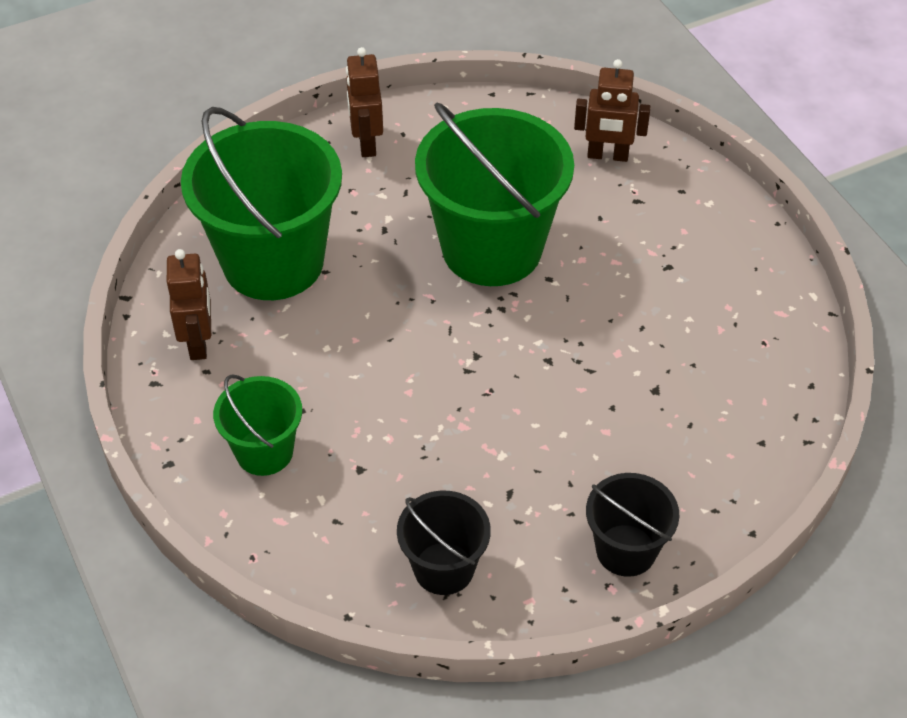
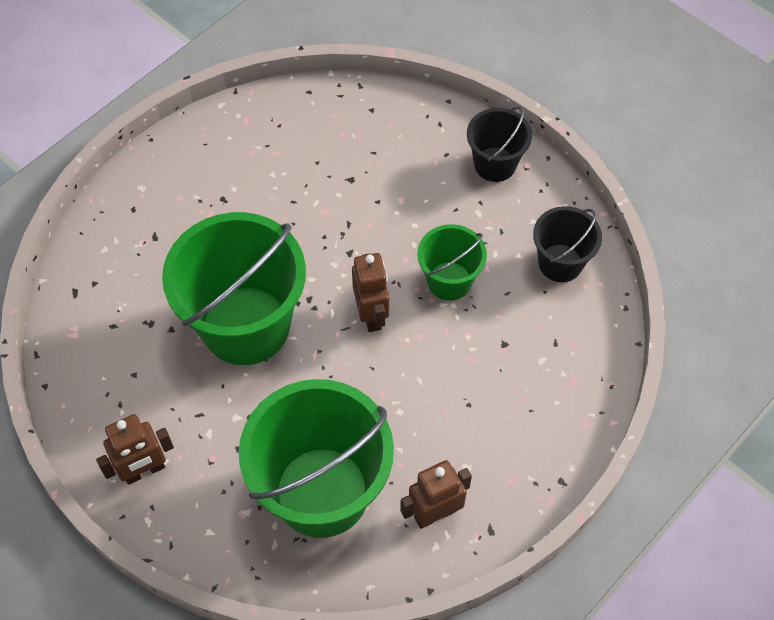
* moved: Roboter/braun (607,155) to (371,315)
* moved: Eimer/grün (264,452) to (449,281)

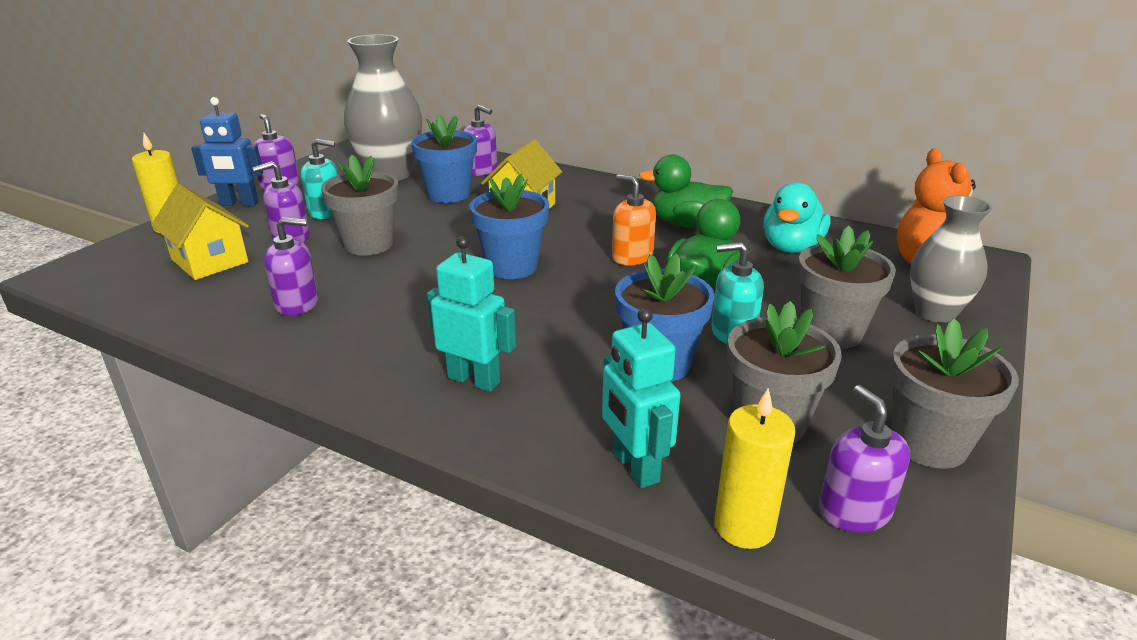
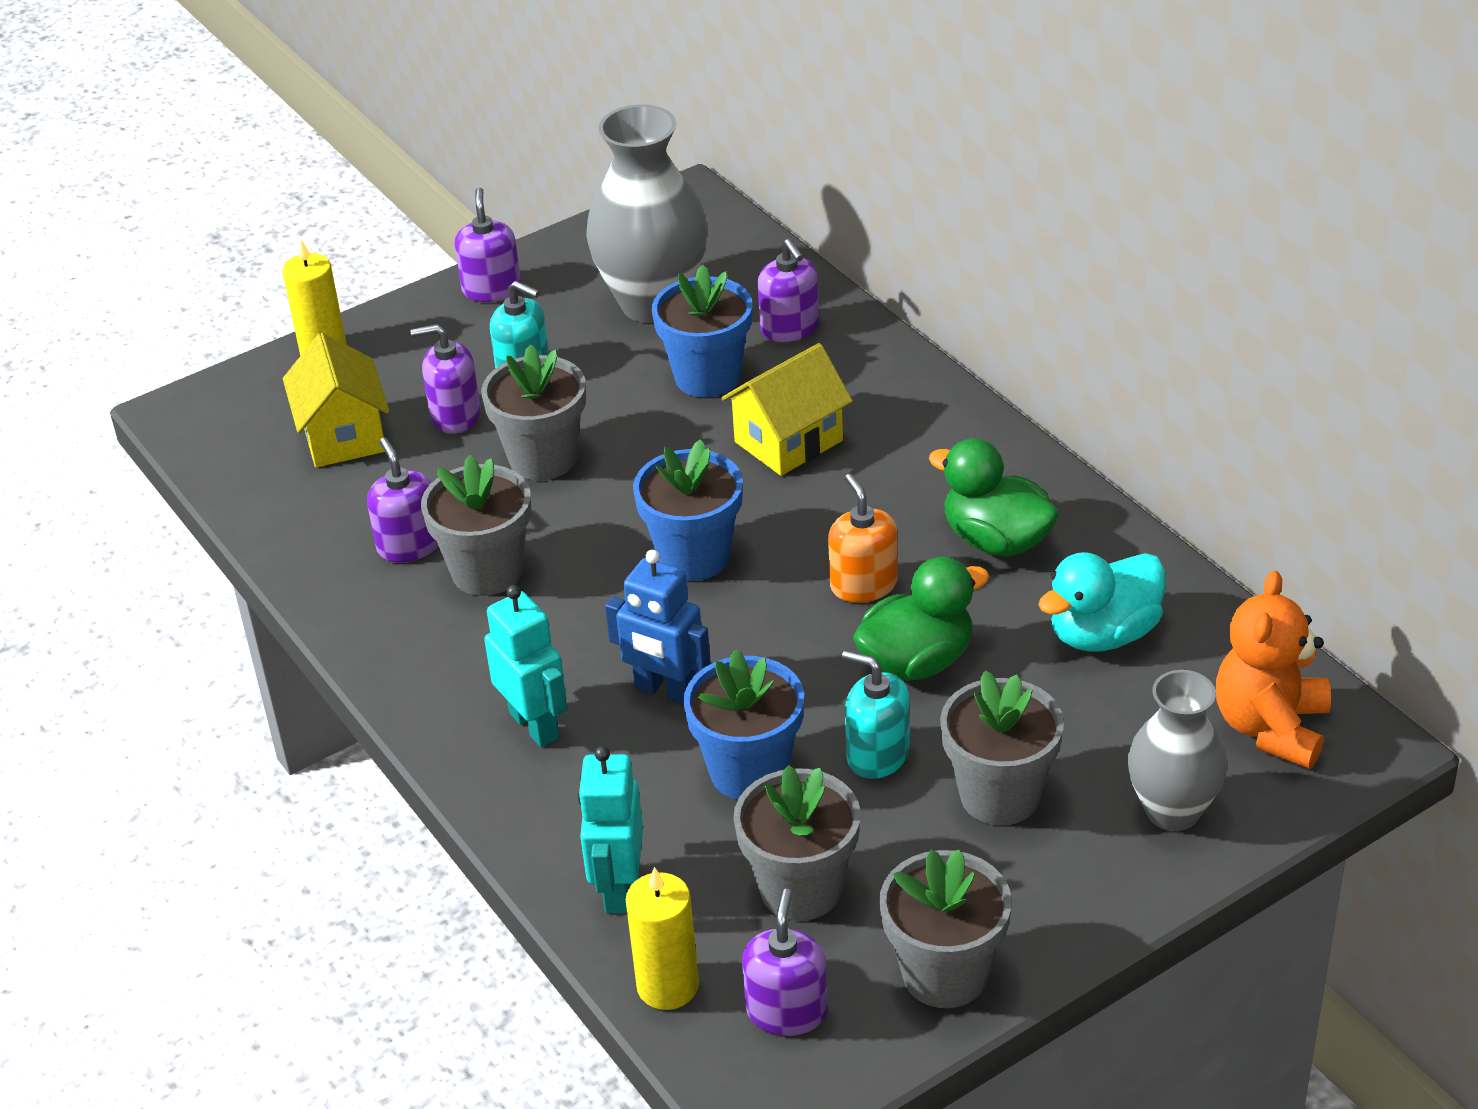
* moved: Roboter/blau (239,204) to (665,691)
* turned: Seifenspender/lila (297,303) = (409,545) 135 degrees counterclockwise
* added: Blumentopf/grau (487,571)

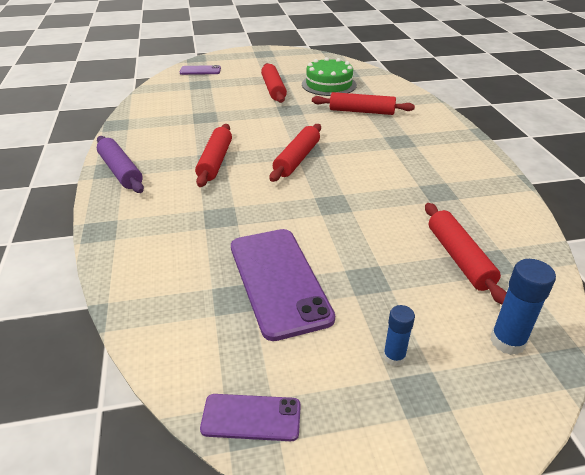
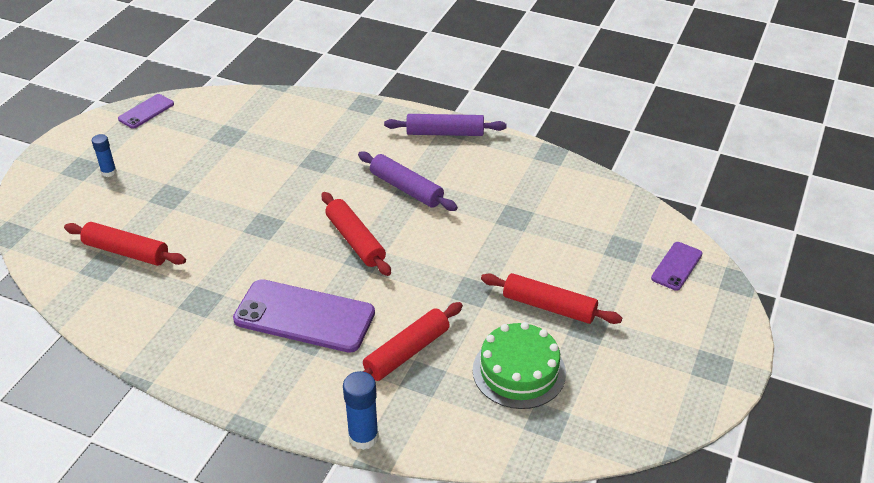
* recoloured: Nudelholz/rot (215,161) to Nudelholz/lila (406,188)
* moved: Handy/lila (278,281) to (304,316)
* moved: Klebestift/blau (507,341) to (363,437)

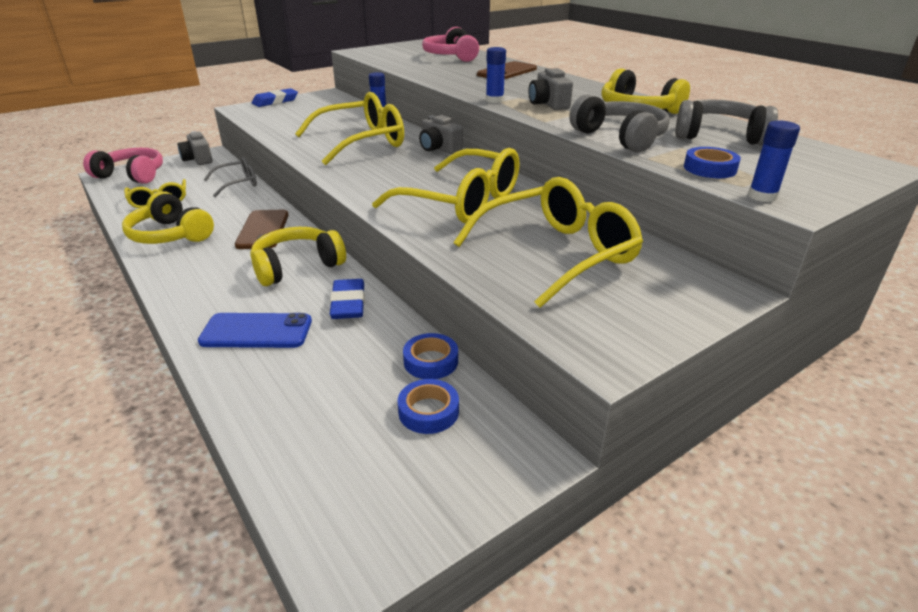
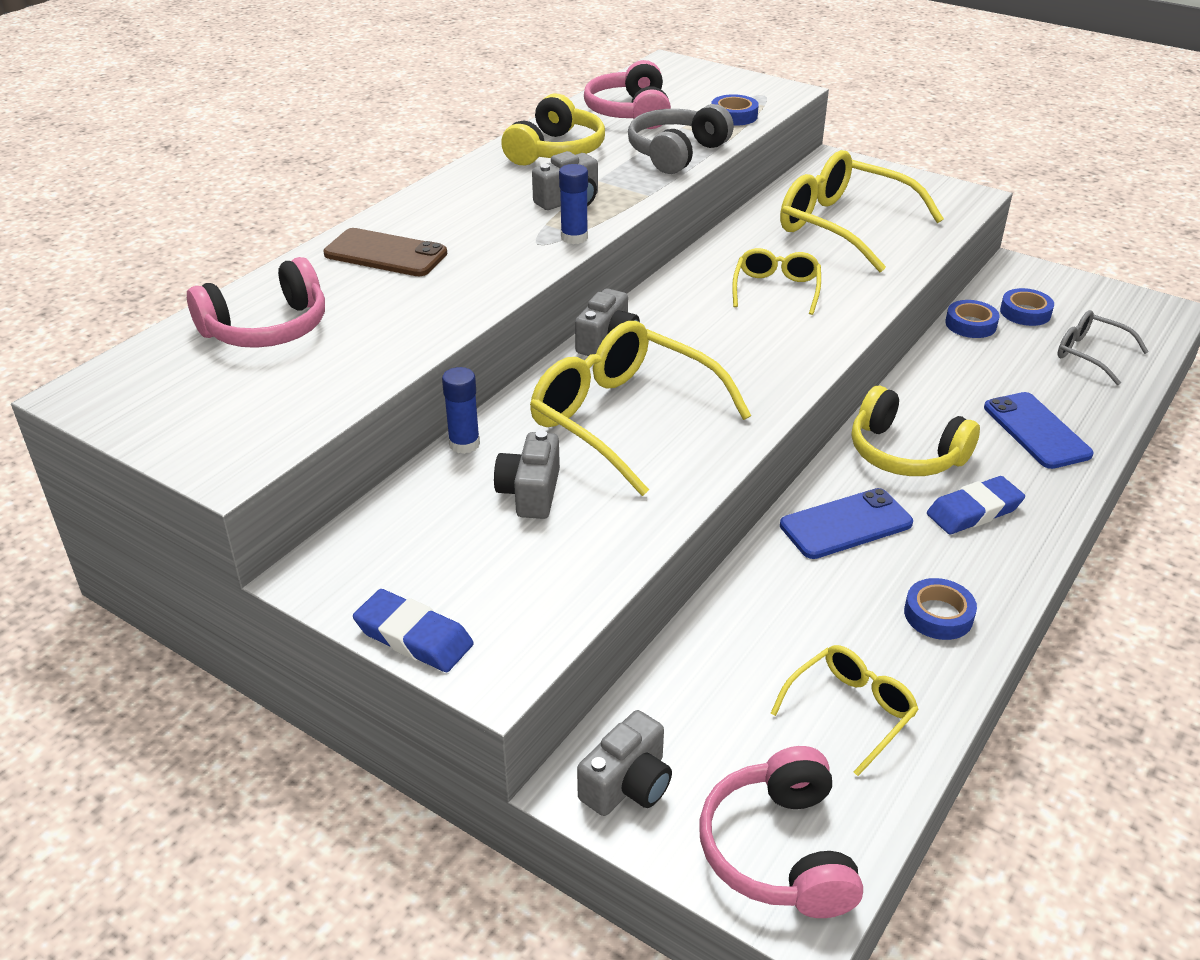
* recoloured: Kopfhörer/grau (719,136) to Kopfhörer/rosa (630,113)
* removed: Klebestift/blau (762,196)
* resized: Brille/gelb (462,202) = (776,289) x0.54
* moved: Brille/grau (238,183) to (1090,354)
* replaced: Kopfhörer/gelb (170,235) to Klebeband/blau (938,615)
* recoloured: Handy/braun (263,230) to Handy/blau (845,524)
* moved: Radiergummi/blau (348,303) to (974,511)
* added: Kamera/grau (530,493)

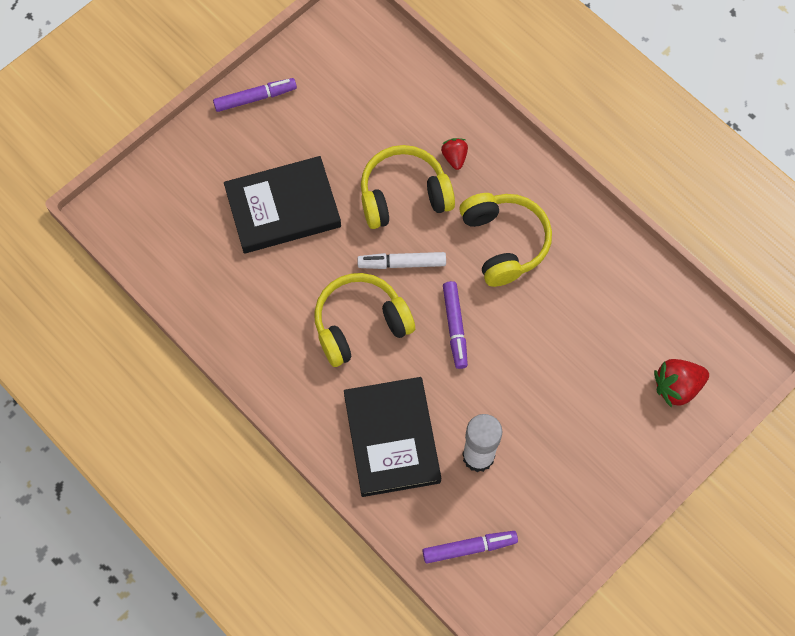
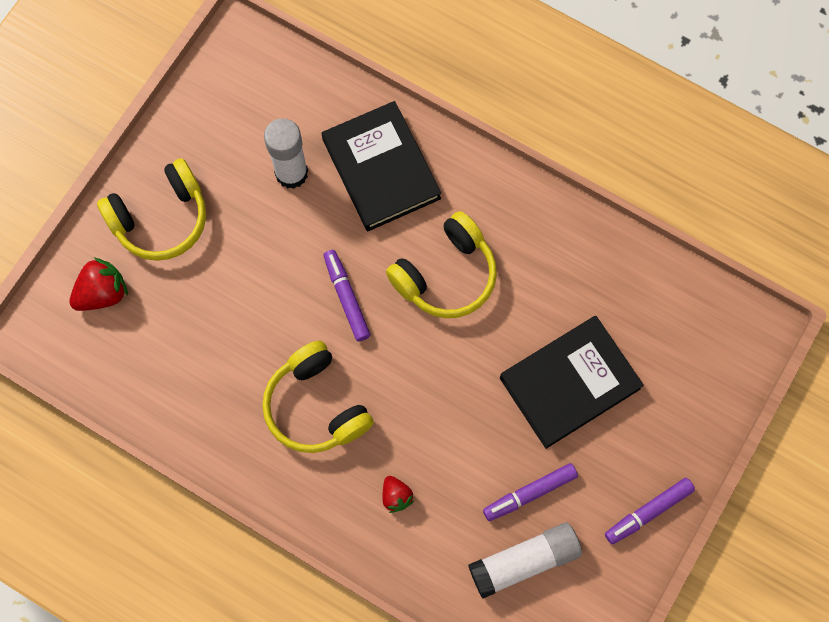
* moved: Kopfhörer/gelb (404,195) to (161,218)
* removed: Filzstift/weiß (402,263)
* moved: Filzstift/lila (469,548) to (529,493)
* added: Klebestift/weiß (524,561)

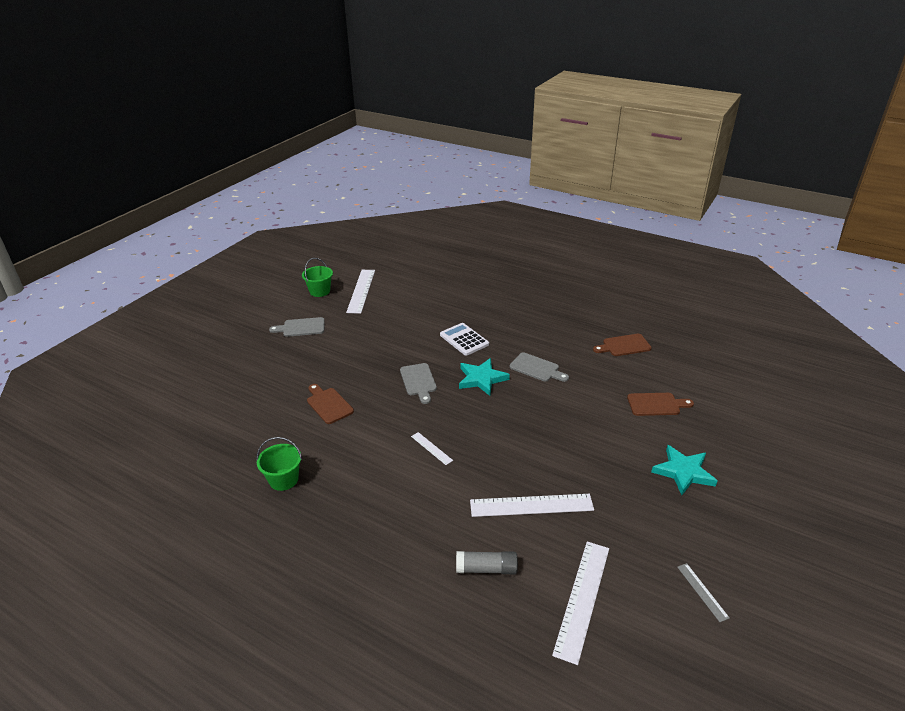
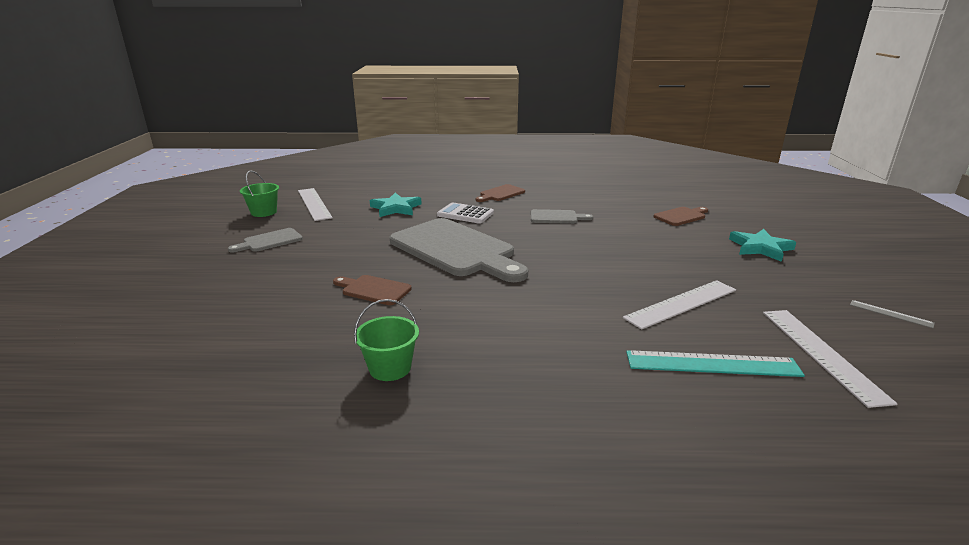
* moved: Schneidebrett/braun (624,346) to (500,194)
* moved: Stern/türkis (482,379) to (396,208)
* resized: Schneidebrett/grau (418,381) = (456,250) x2.23
* removed: Lineal/weiß (431,448)
* replaced: Klebestift/grau (486,569) to Lineal/türkis (712,364)

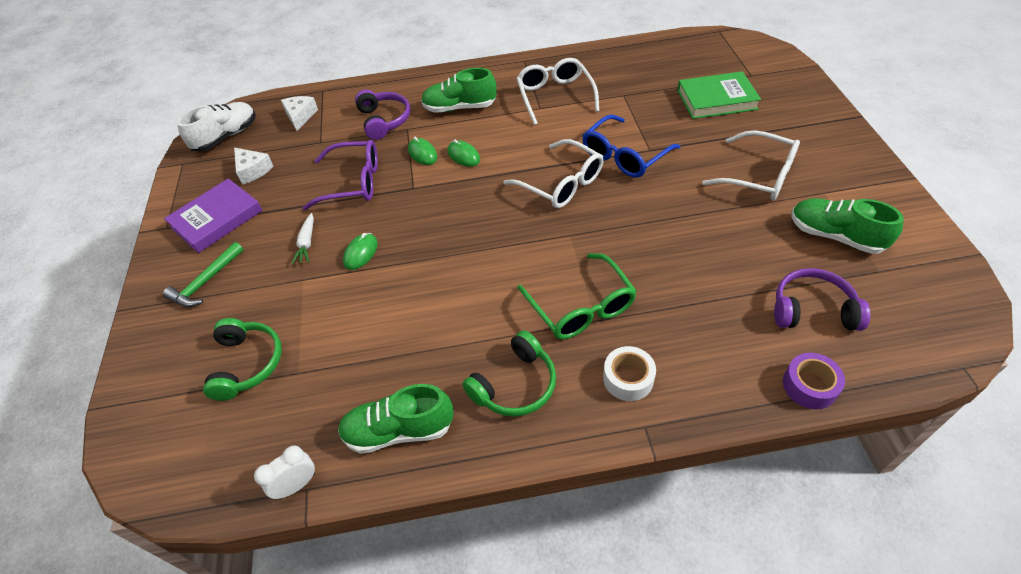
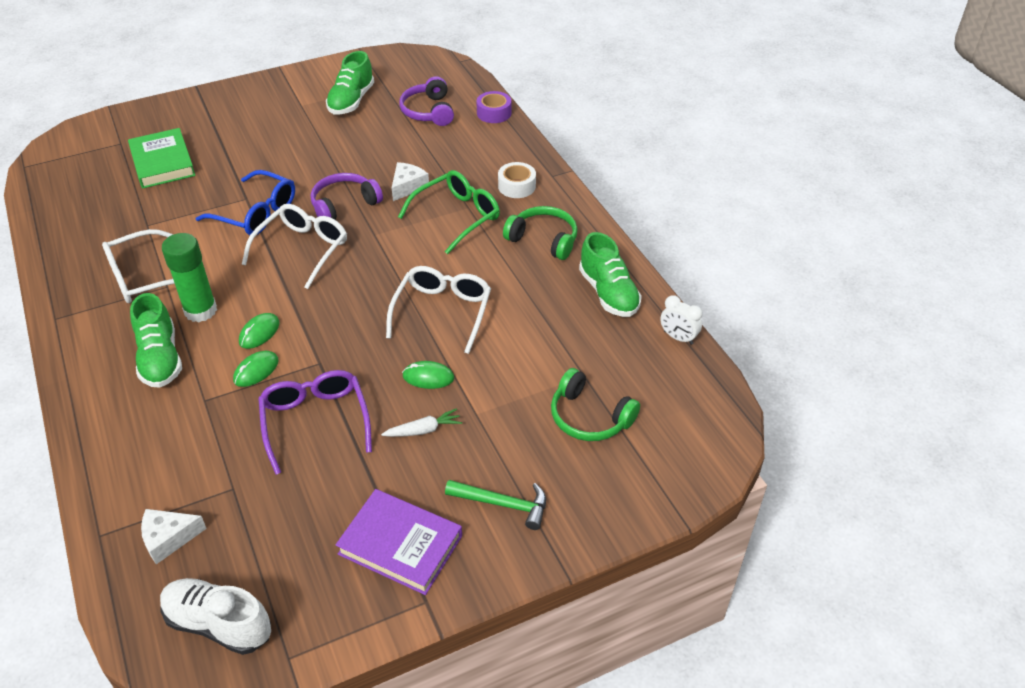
* moved: Kopfhörer/lila (384,120) to (344,205)
* moved: Brille/weiß (759,176) to (442,312)
* moved: Käse/weiß (253,170) to (408,187)
* turned: Kopfhörer/grün (247,364) = (589,417) 120 degrees counterclockwise
* added: Klebestift/grün (200,311)

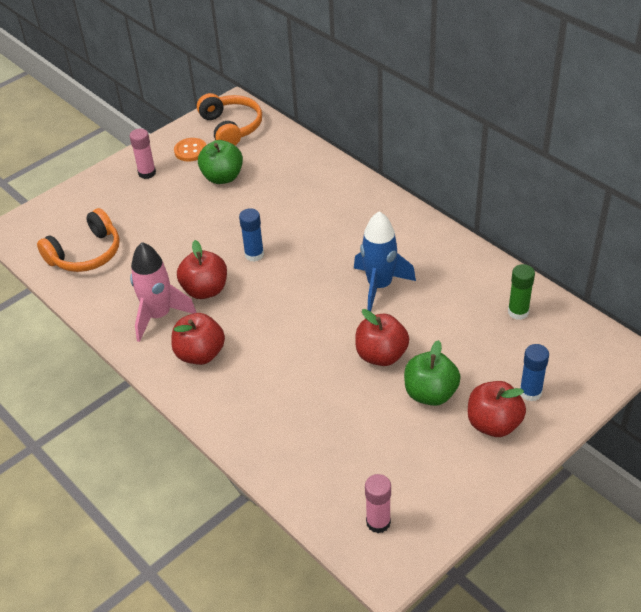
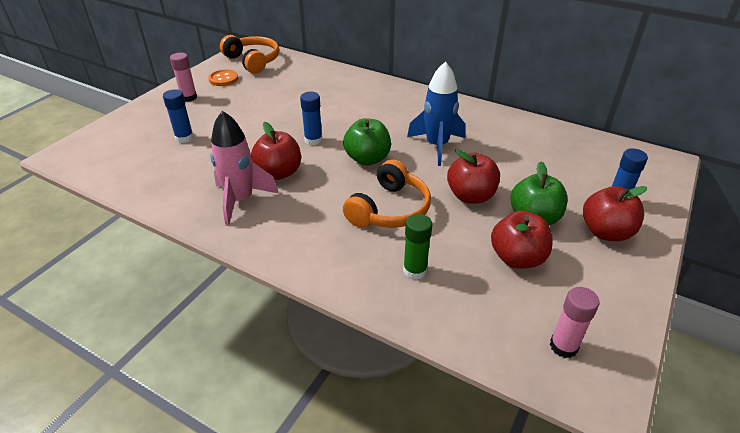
* moved: Apfel/grün (222,177) to (367,159)
* moved: Kopfhörer/orange (86,254) to (389,209)
* moved: Klebestift/grün (518,312) to (415,270)
* moved: Apfel/rot (200,354) to (517,258)
* added: Klebestift/blau (184,138)

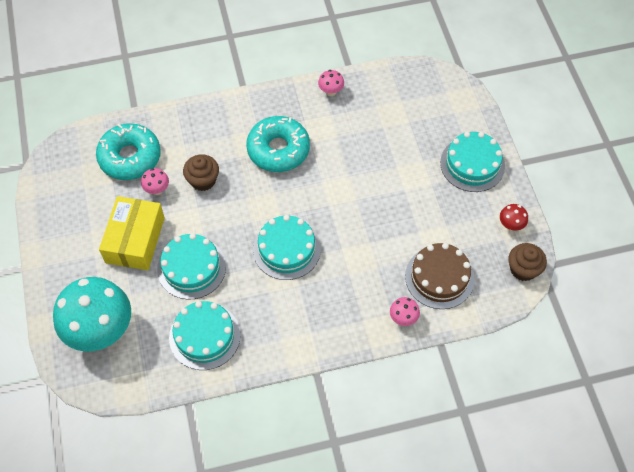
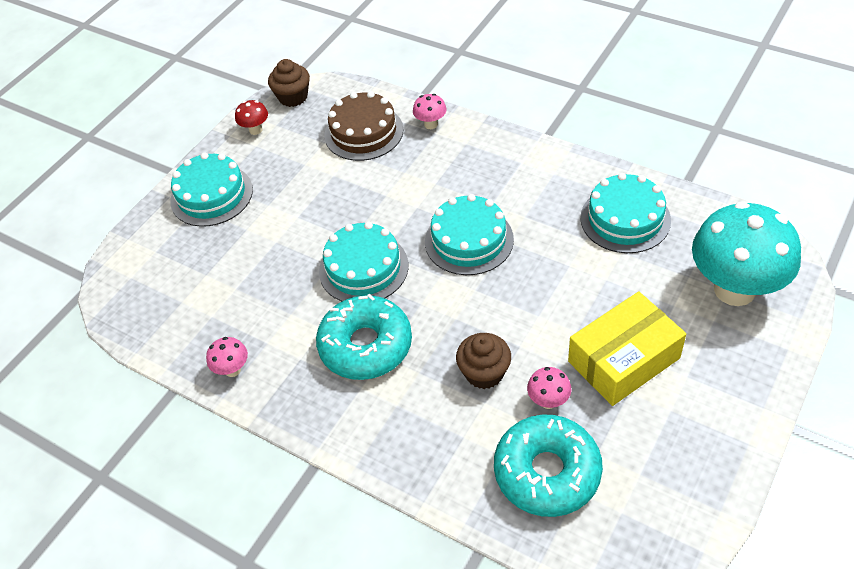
* moved: Kuchen/türkis (191,268) to (363,268)

